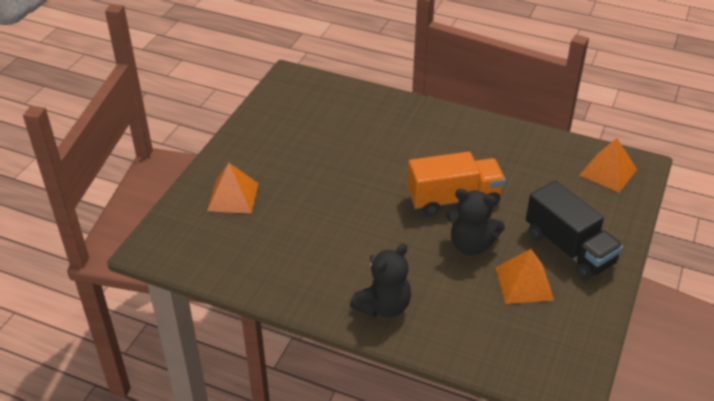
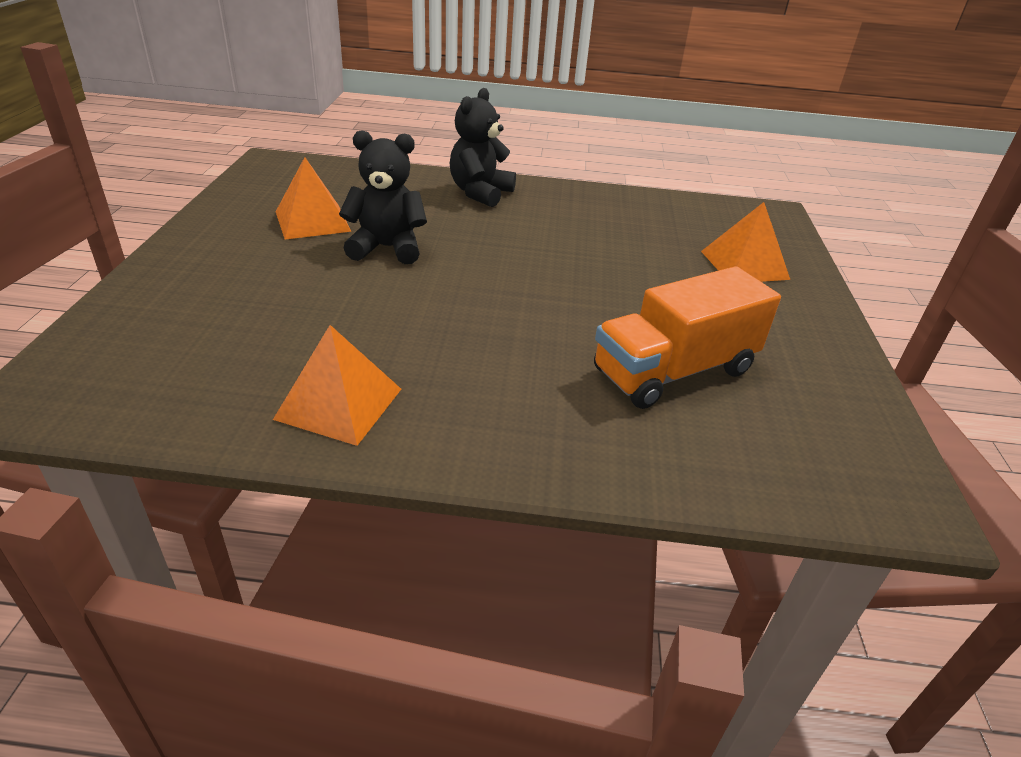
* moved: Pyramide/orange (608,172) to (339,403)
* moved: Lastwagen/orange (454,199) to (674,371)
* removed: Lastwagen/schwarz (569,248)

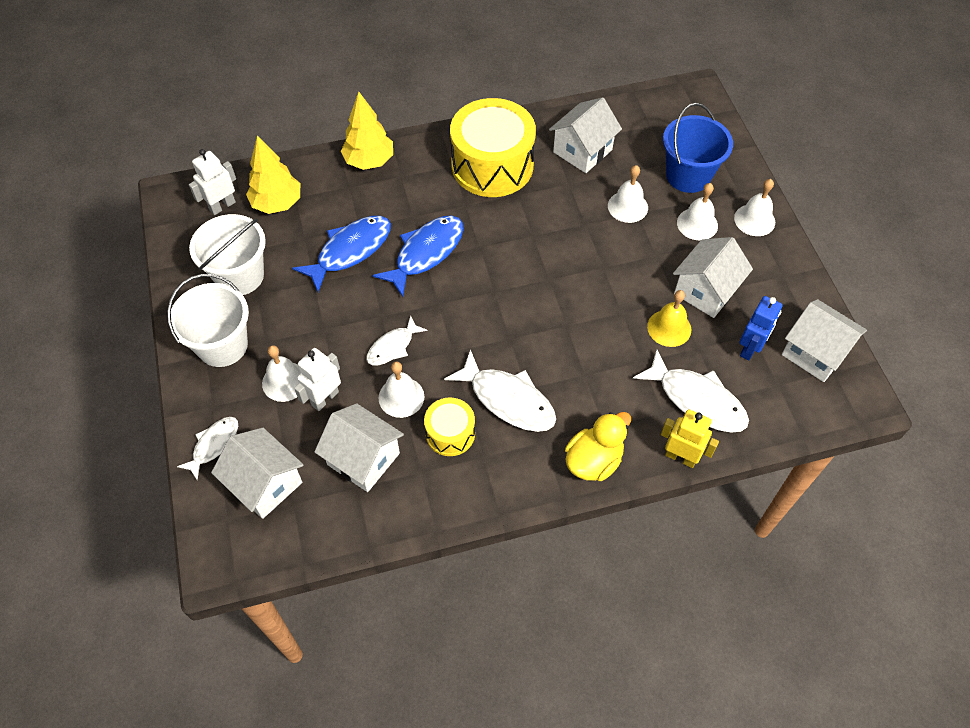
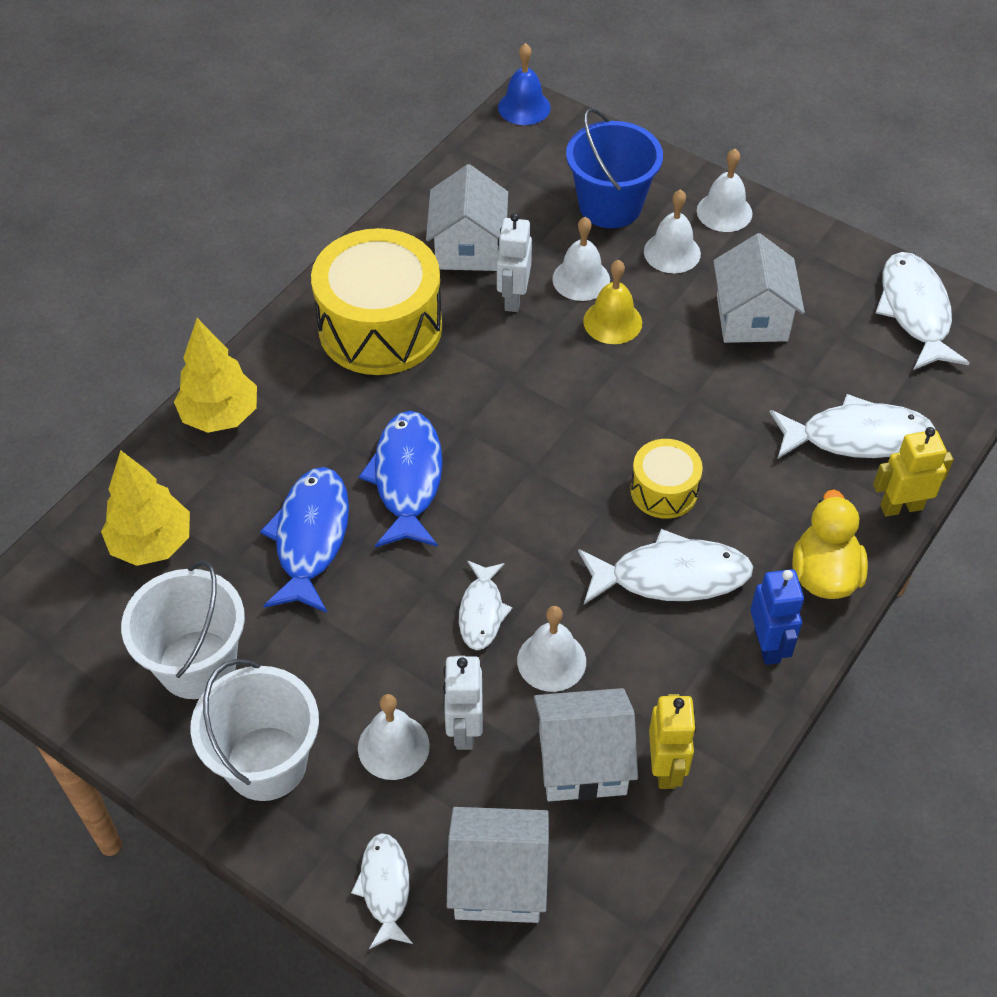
* moved: Roboter/weiß (222,206) to (513,298)
* moved: Glocke/gelb (669,328) to (612,322)
* moved: Roboter/blau (750,348) to (767,645)
* replaced: Haus/weiß (814,352) to Fisch/weiß (915,311)
* moved: Trommel/gelb (450,433) to (664,490)
* added: Glocke/blau (524,107)
* added: Roboter/gelb (666,768)

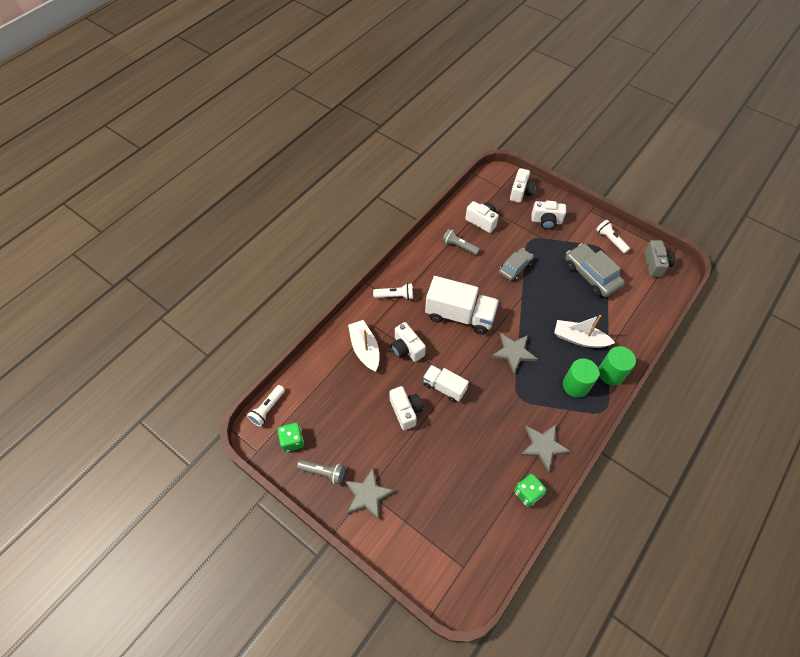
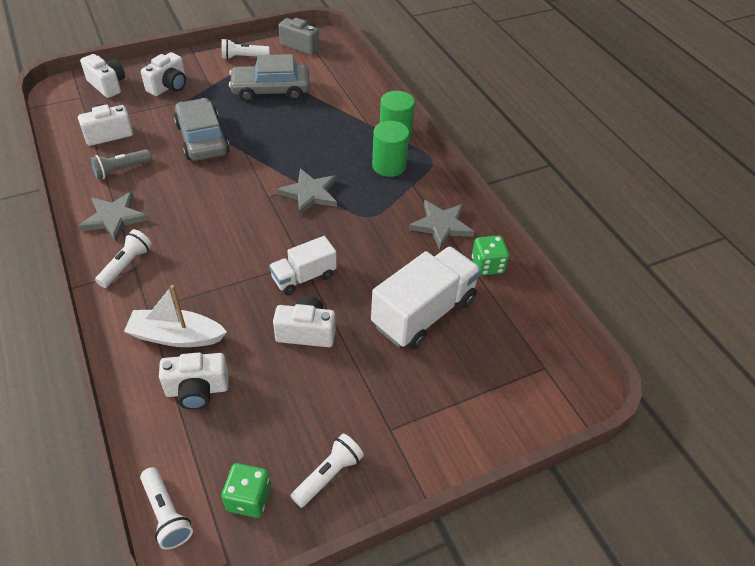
* resized: Auto/grau (515,268) = (202,139) x1.54
* moved: Lastwagen/weiß (460,315) to (424,313)
* removed: Boot/weiß (579,339)
* moved: Kamera/weiß (407,348) to (197,390)
* recoloured: Taschenlampe/grau (323,472) to Taschenlampe/weiß (328,475)
* moved: Stern/grau (367,495) to (114,218)

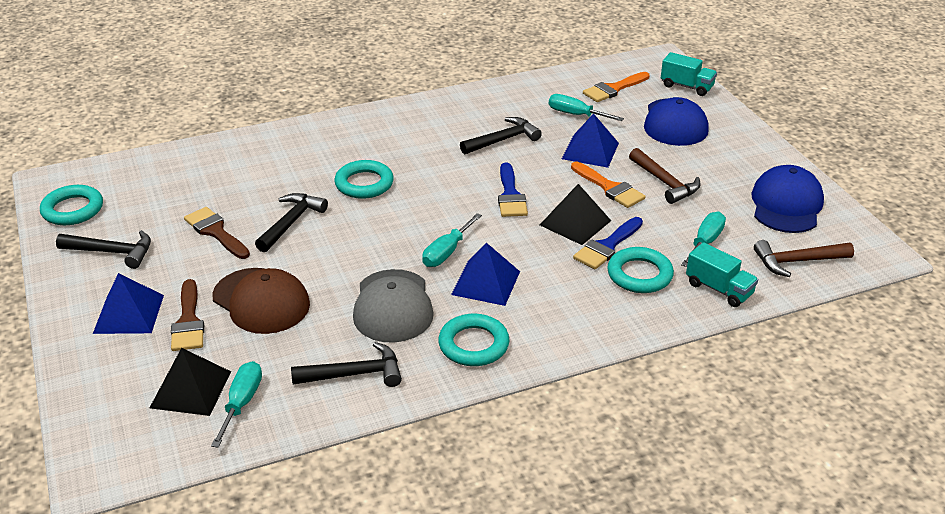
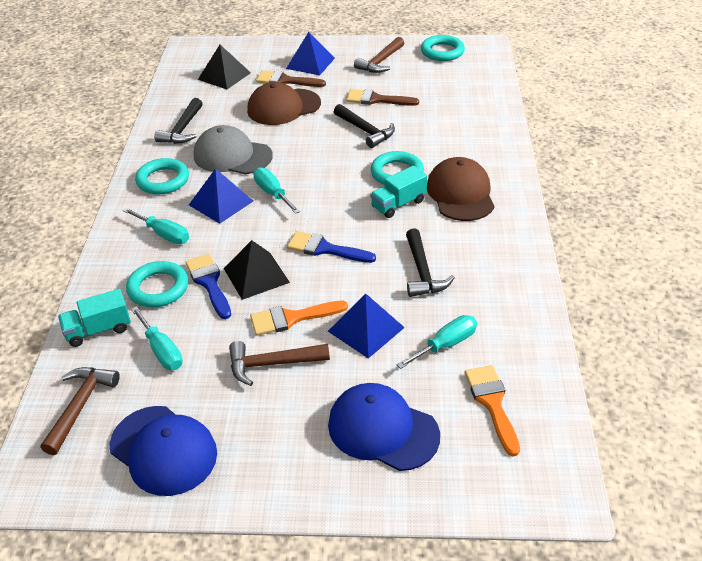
* moved: Lastwagen/türkis (687,86) to (398,204)
* turned: Pinsel/braun (215,232) = (376,99) 150 degrees counterclockwise
* recoloured: Hammer/schwarz (112,252) to Hammer/braun (380,62)
* moved: Schraubenzieher/türkis (242,403) to (164,234)
* added: Kappe/braun (460,194)

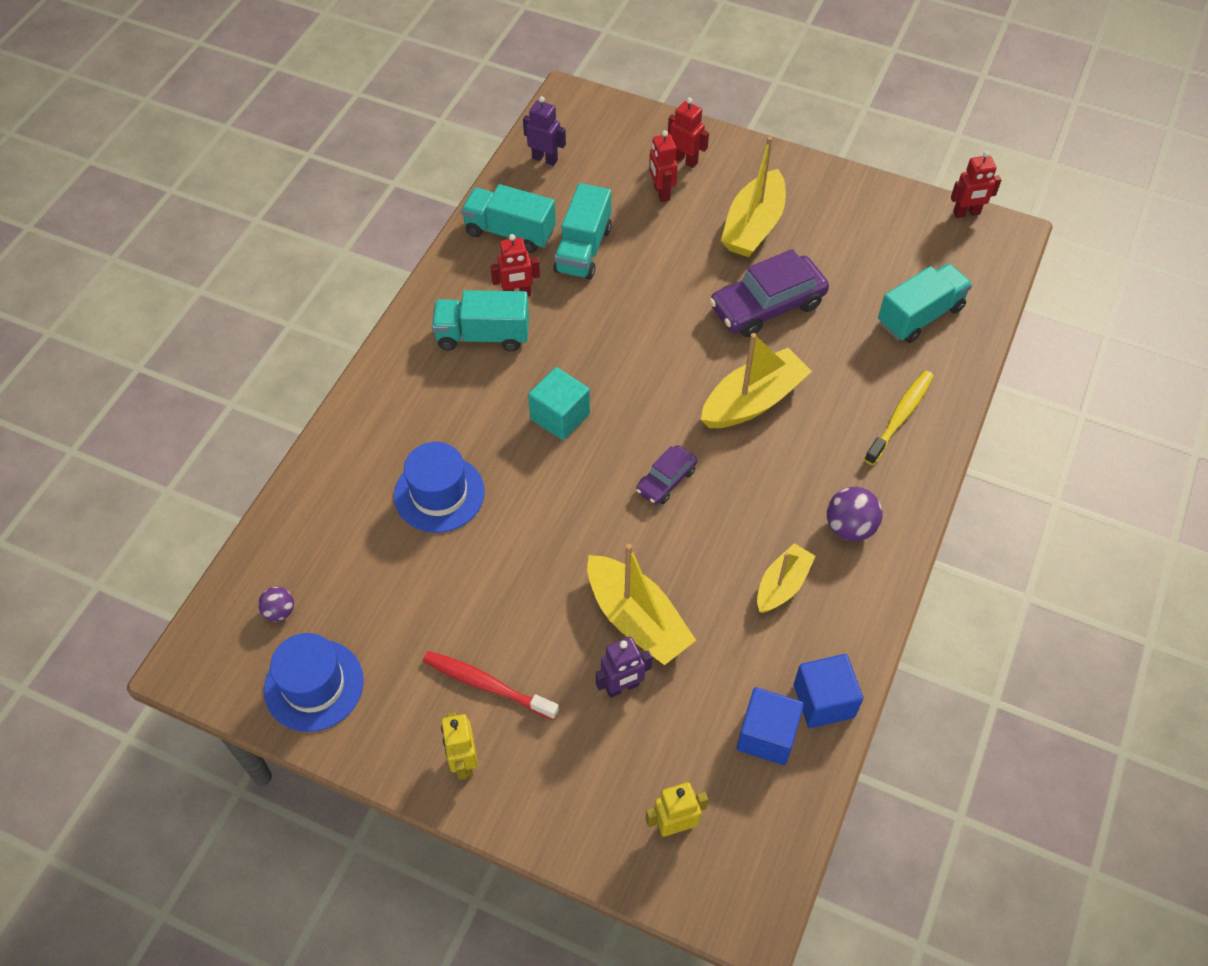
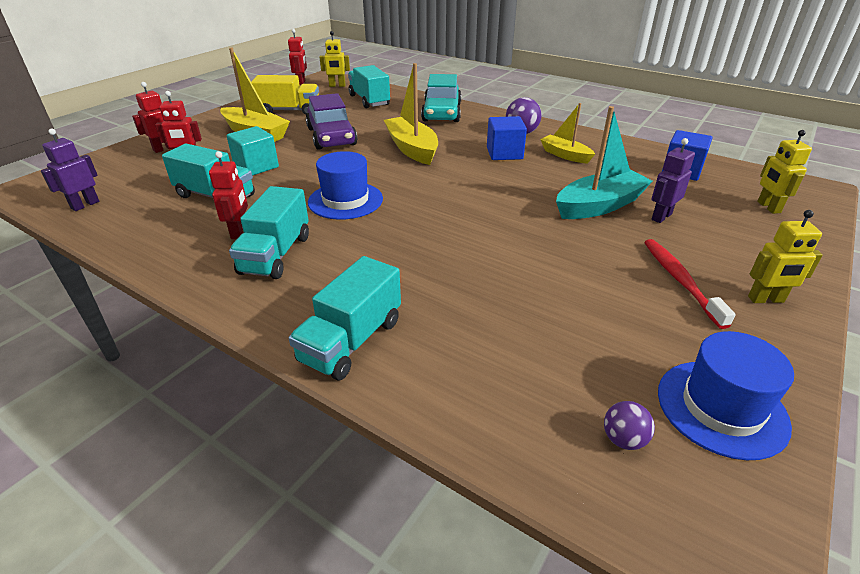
* moved: Lastwagen/türkis (510,232) to (351,341)
* moved: Kubus/türkis (560,416) to (256,166)
* replaced: Zahnbürste/gelb (900,416) to Auto/türkis (442,112)
* moved: Hut/blau (439,494) to (345,200)
* removed: Auto/lila (666,480)
* recoloured: Boot/gelb (637,619) to Boot/türkis (599,206)
* turned: Roboter/lila (622,687) = (661,217) 120 degrees counterclockwise
* turned: Zahnbürste/rot (487,685) = (680,280) 135 degrees clockwise
* moved: Kubus/blau (824,701) to (504,153)
* added: Roboter/gelb (337,86)
* added: Lastwagen/gelb (289,111)

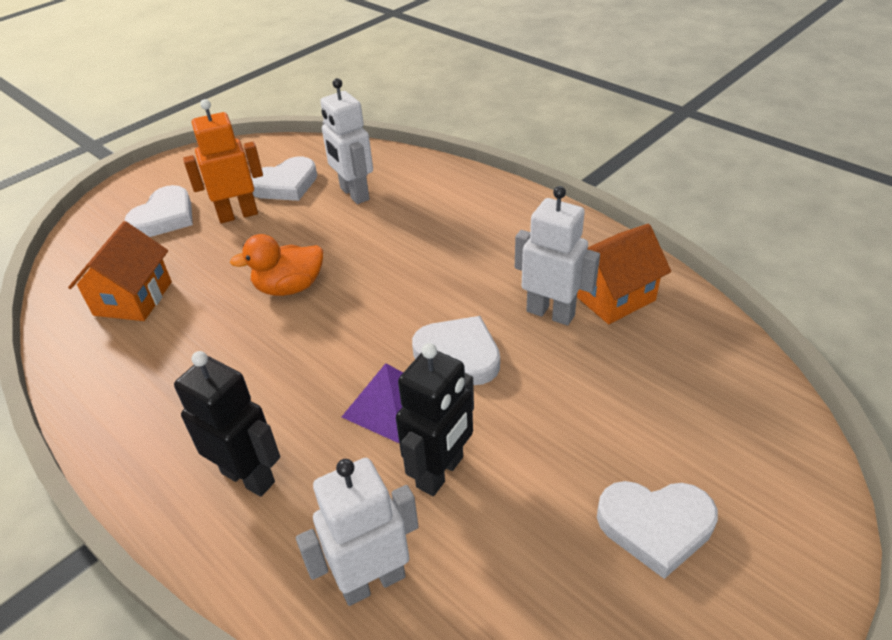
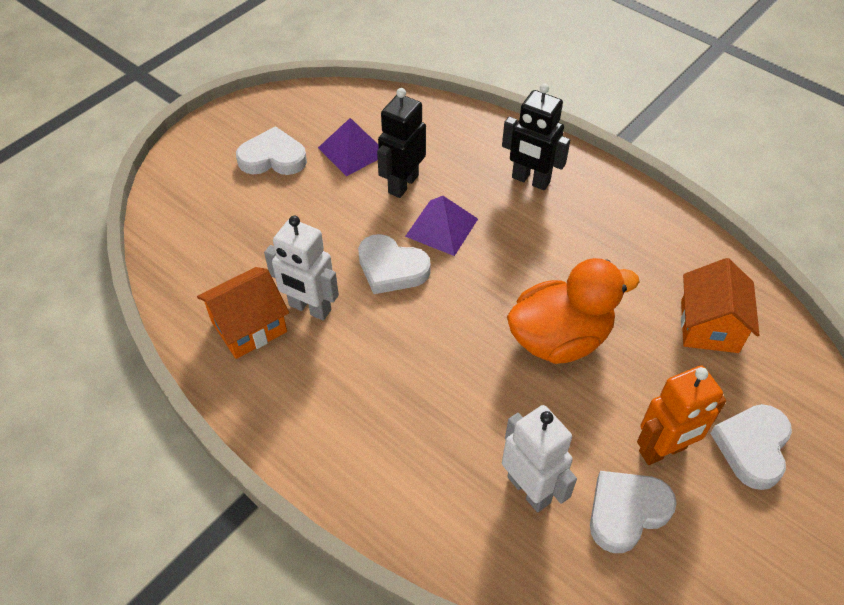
* resized: Ente/orange (289,287) = (559,339) x1.53
* removed: Roboter/weiß (372,581)
* added: Pyramide/lila (353,150)

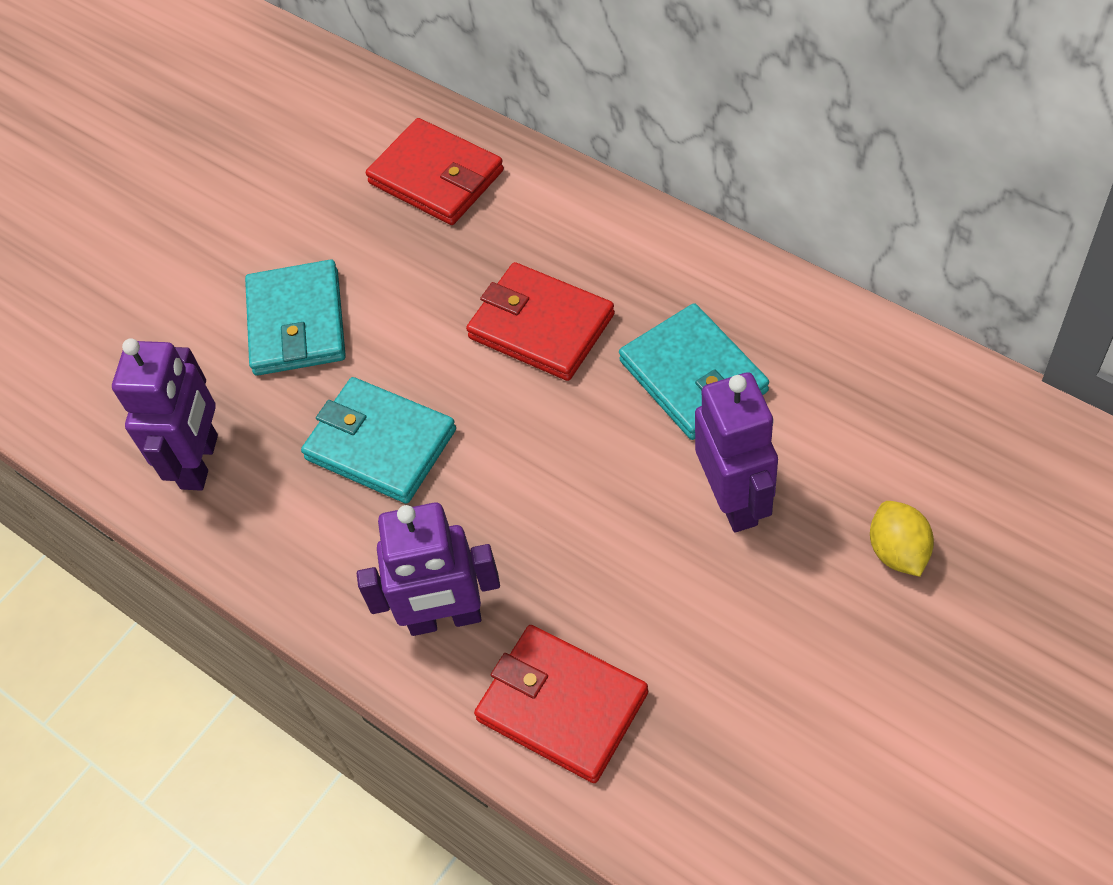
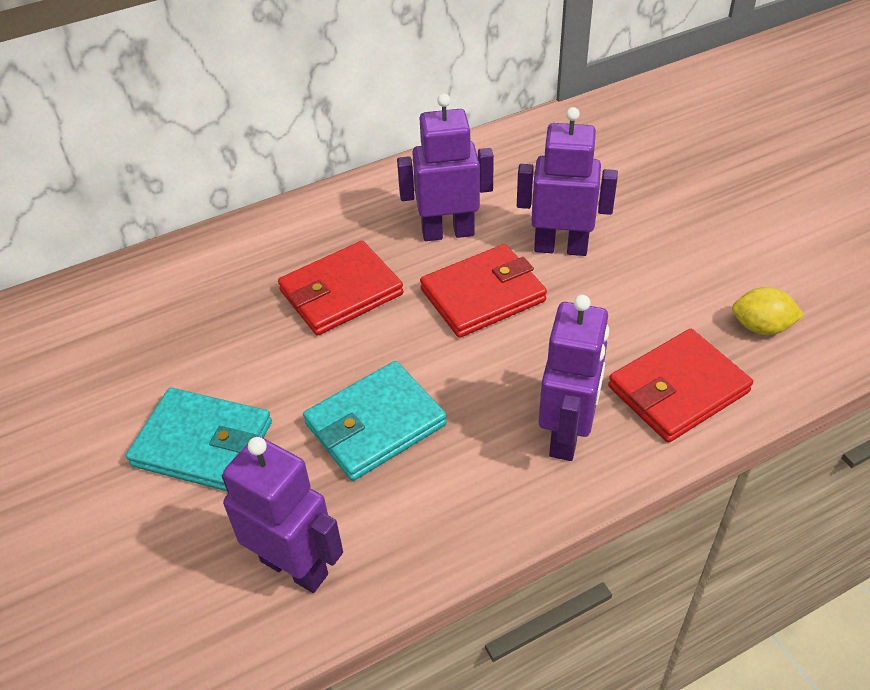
* moved: Geldbörse/rot (436,177) to (483,295)
* replaced: Geldbörse/türkis (693,376) to Roboter/lila (448,232)
* moved: Zitrone/gelb (898,551) to (761,327)

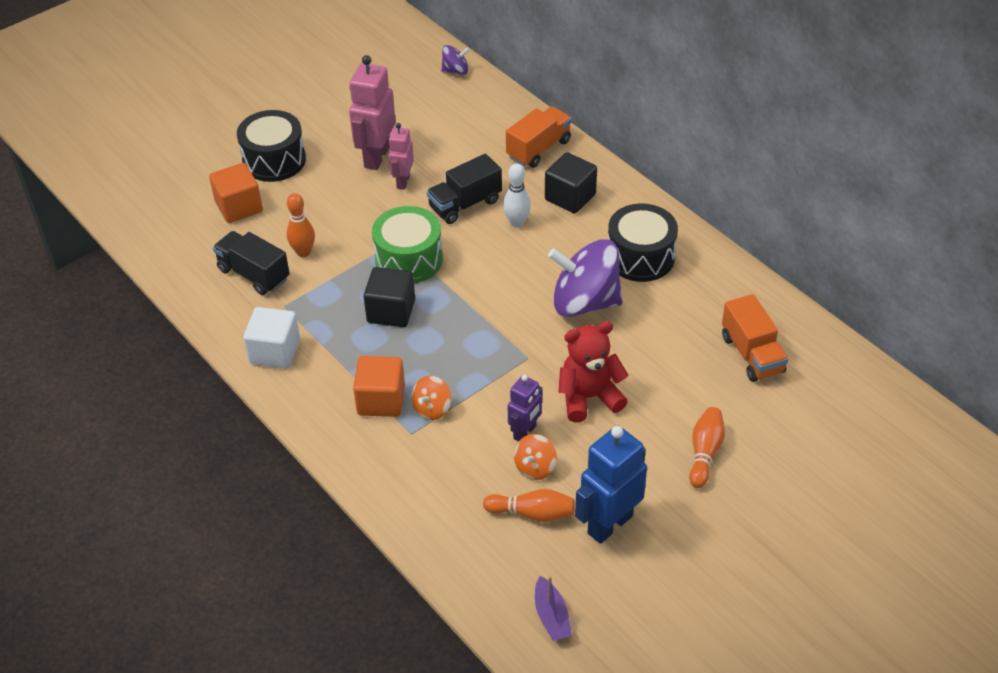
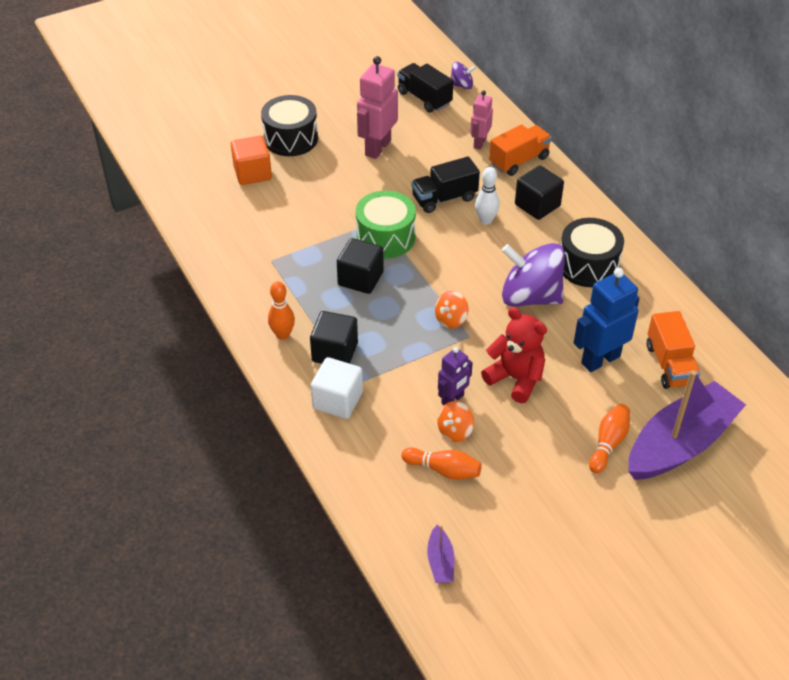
* moved: Roboter/rosa (403,181) to (479,143)
* moved: Bowlingkegel/orange (303,252) to (283,335)
* moved: Lastwagen/schwarz (254,274) to (424,98)
* moved: Kubus/weiß (275,352) to (337,400)
* turned: Teddybär/rot (589,397) = (515,379) 45 degrees clockwise
* recoloured: Kubus/orange (381,400) to Kubus/schwarz (335,352)
* moved: Kreisel/orange (432,408) to (451,319)
* moved: Roboter/blau (609,524) to (600,359)
* added: Boot/lila (680,443)

